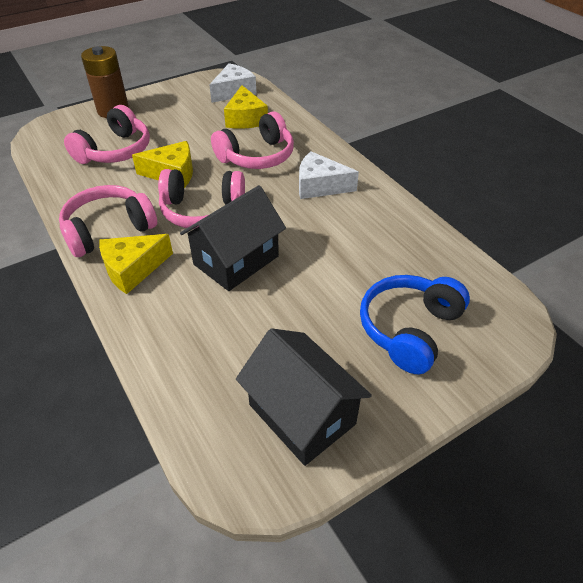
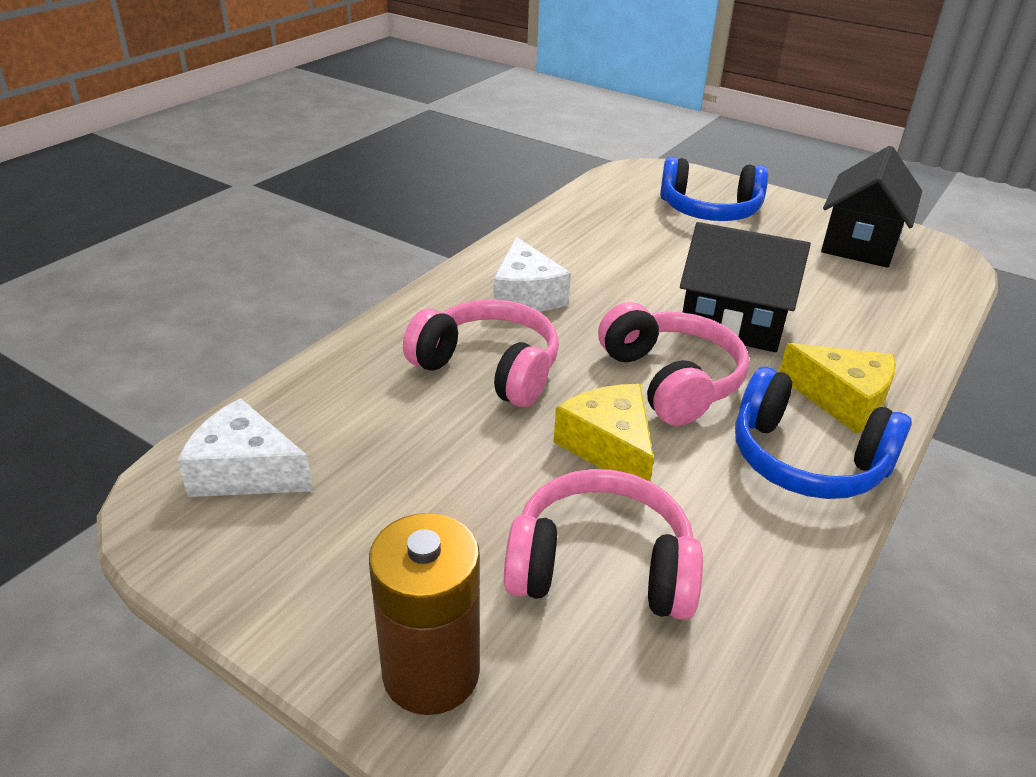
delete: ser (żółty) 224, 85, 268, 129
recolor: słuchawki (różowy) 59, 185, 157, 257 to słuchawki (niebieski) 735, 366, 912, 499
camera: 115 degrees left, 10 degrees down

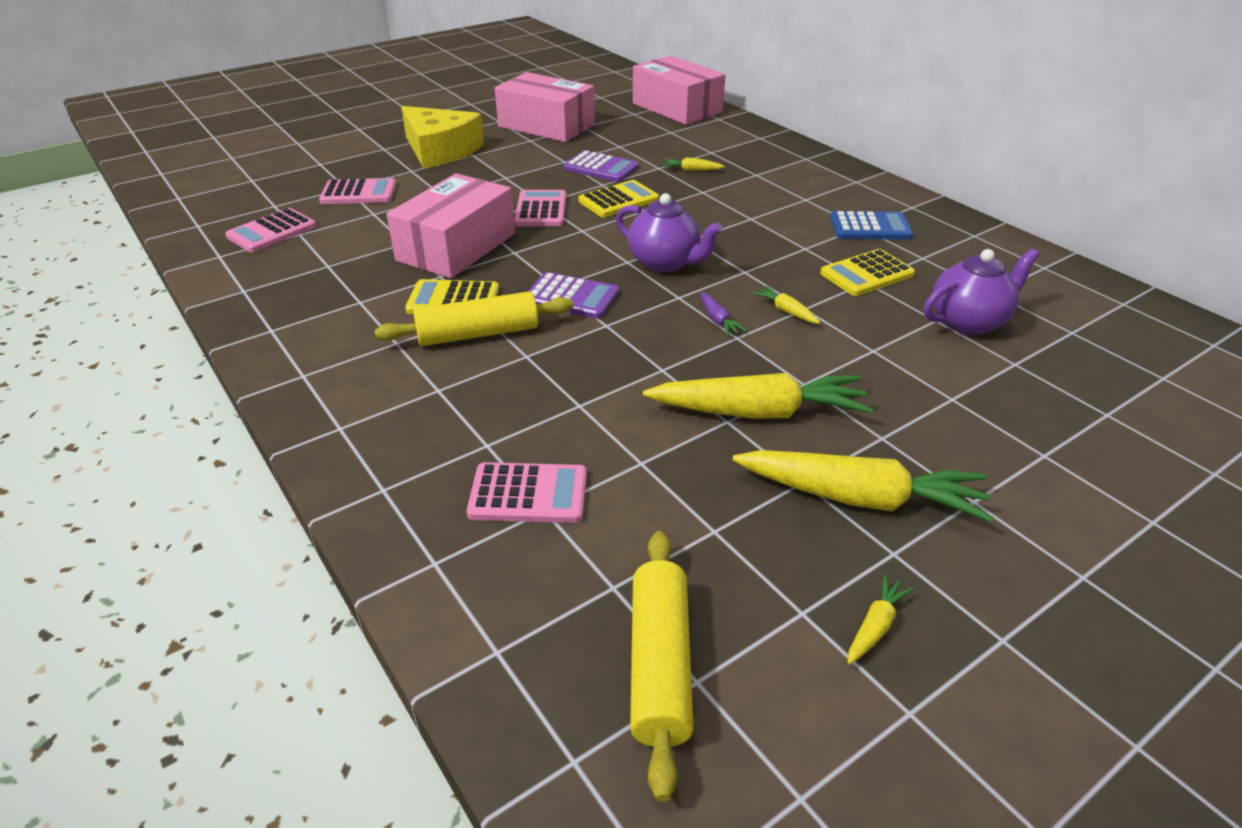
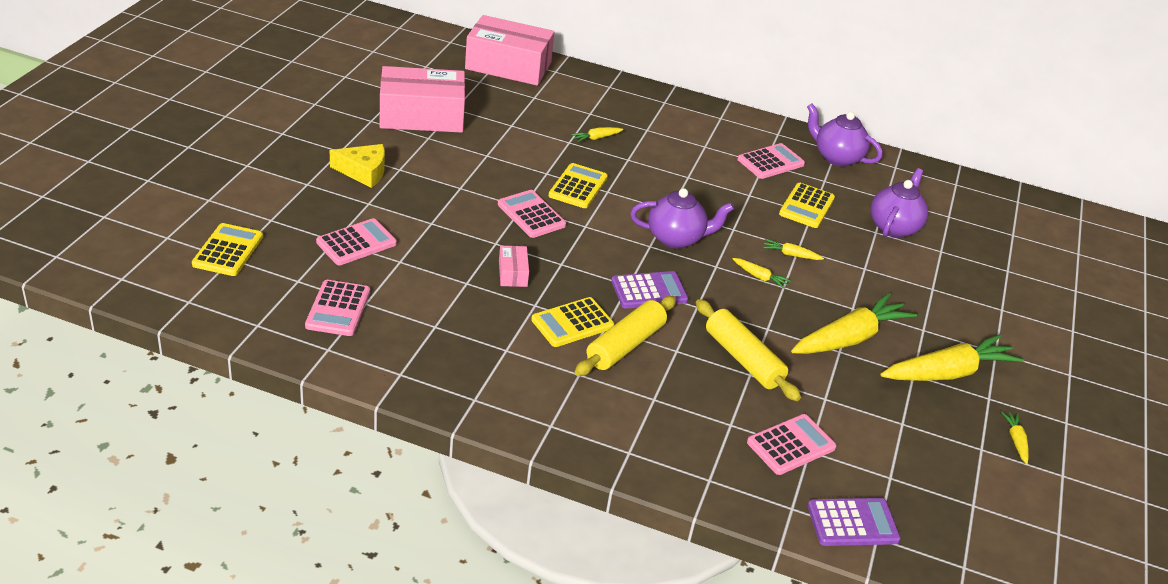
insert: kalkulator (żółty) 192, 223, 263, 276; imbryk (fioletowy) 807, 104, 883, 167
move: kalkulator (fioletowy) 563, 150, 639, 182 to 807, 498, 901, 546; wałek do ciasta (żółty) 630, 531, 694, 802 to 696, 299, 801, 401
recolor: marchewka (fioletowy) 701, 292, 747, 336 to marchewka (żółty) 733, 258, 791, 289; kalkulator (niebieski) 830, 211, 913, 240 to kalkulator (różowy) 737, 143, 805, 179
resize: pudełko (różowy) 386, 173, 515, 278 = 499, 246, 529, 287 x0.43; ser (żółty) 401, 106, 484, 168 = 330, 144, 385, 188 x0.62
camera: 40 degrees left, 0 degrees up

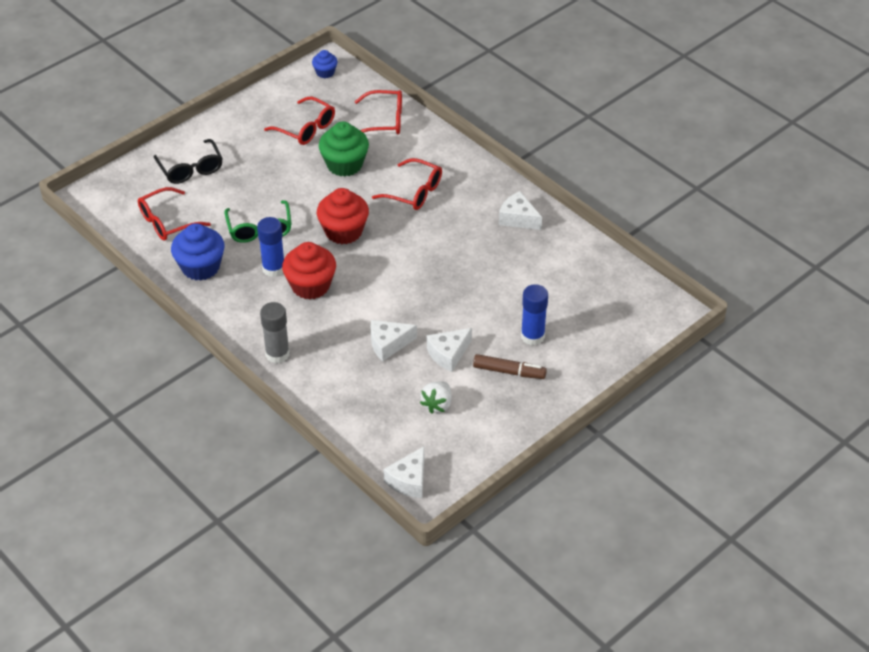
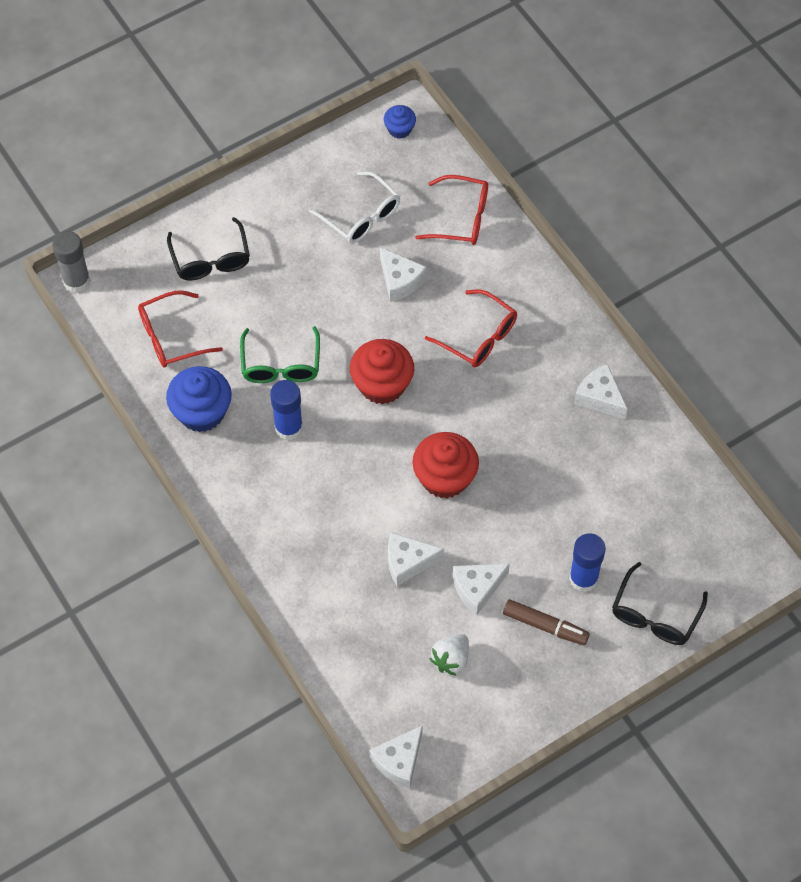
insert: okulary (czarny) 612, 562, 708, 645
move: klej w sztyfcie (szary) 260, 302, 290, 363 to 52, 231, 91, 293; muffinka (czerwony) 282, 242, 336, 300 to 412, 432, 479, 498
replace: muffinka (zielony) 319, 122, 369, 177 to ser (biały) 380, 247, 427, 302
recolor: okulary (czerwony) 264, 97, 335, 145 to okulary (biały) 309, 171, 400, 244
camera: 10 degrees right, 15 degrees up

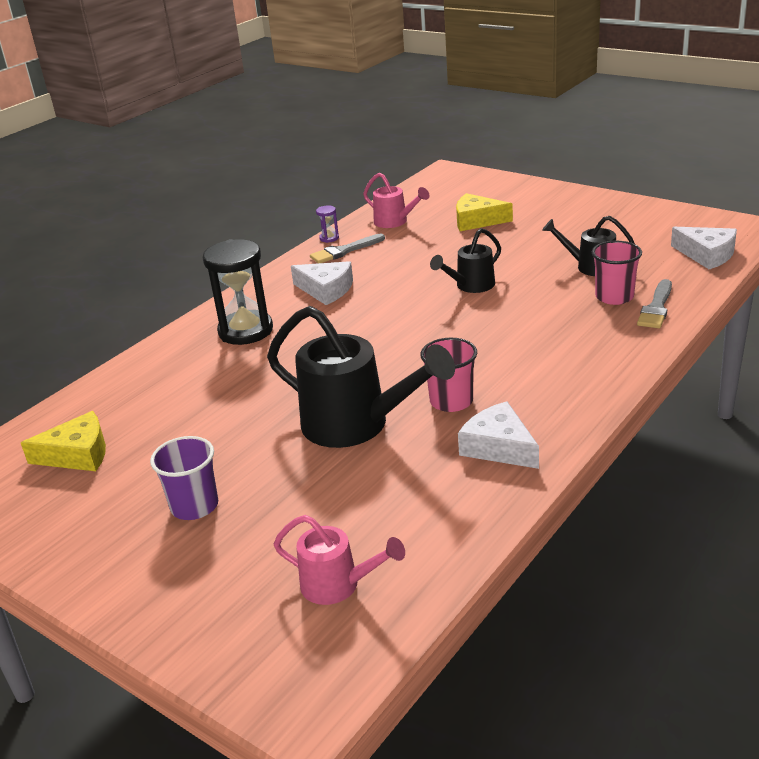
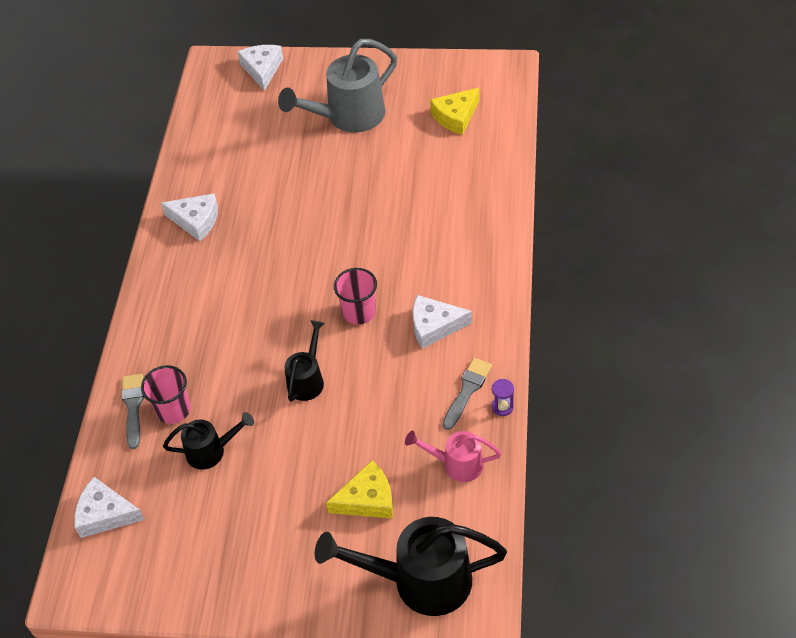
delete: klepsydra (czarny) 203, 239, 273, 345; konewka (różowy) 274, 515, 405, 605
insert: ser (biały) 238, 45, 283, 91
move: konewka (czarny) 267, 306, 455, 448 to 315, 517, 507, 616; szklanka (różowy) 420, 338, 477, 412 to 334, 268, 377, 324
replace: szklanka (fioletowy) 150, 436, 218, 520 to konewka (szary) 278, 39, 397, 133
camera: 150 degrees right, 20 degrees up

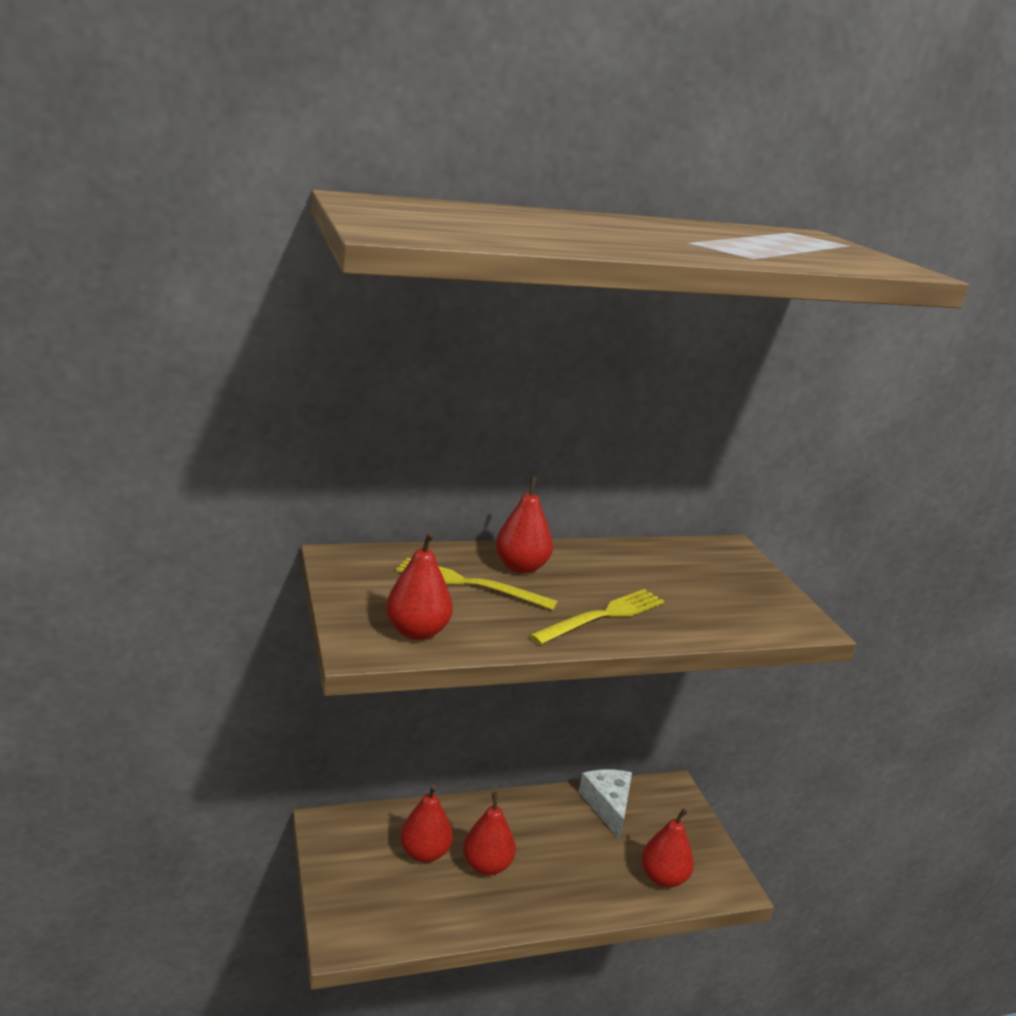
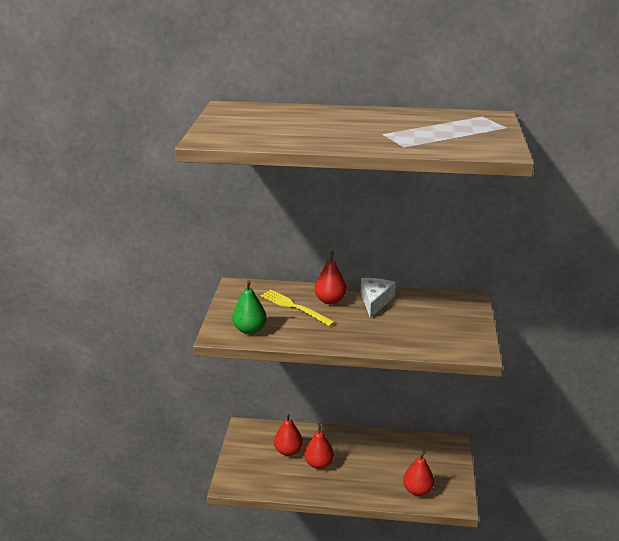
delete: widelec (żółty) 530, 589, 664, 645
move: ser (biały) 579, 769, 632, 840 to 361, 278, 396, 318
recolor: gruszka (czerwony) 386, 532, 453, 640 to gruszka (zielony) 232, 280, 267, 334
camera: 25 degrees right, 5 degrees up

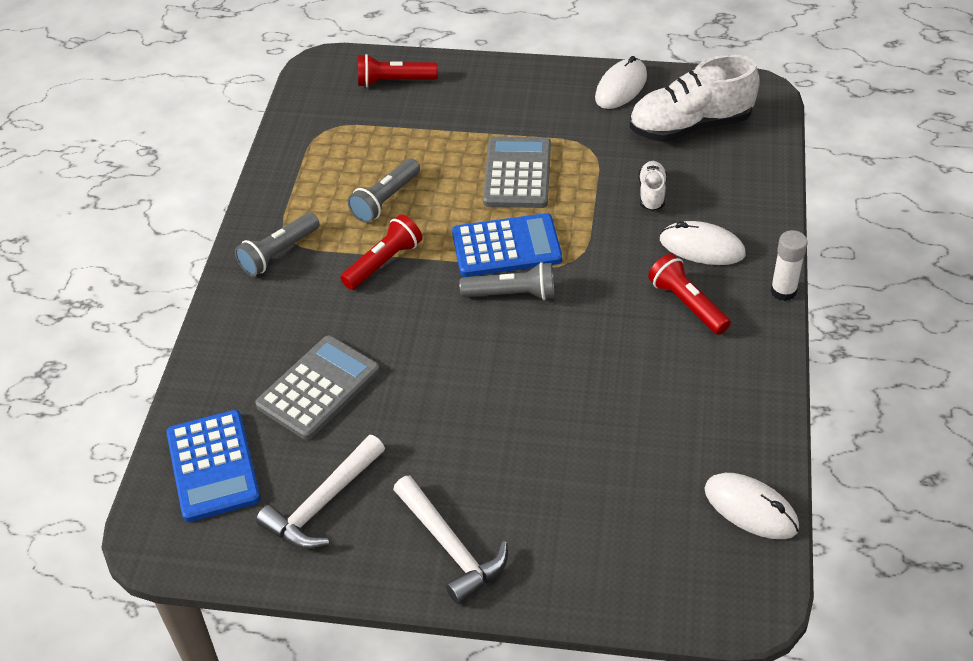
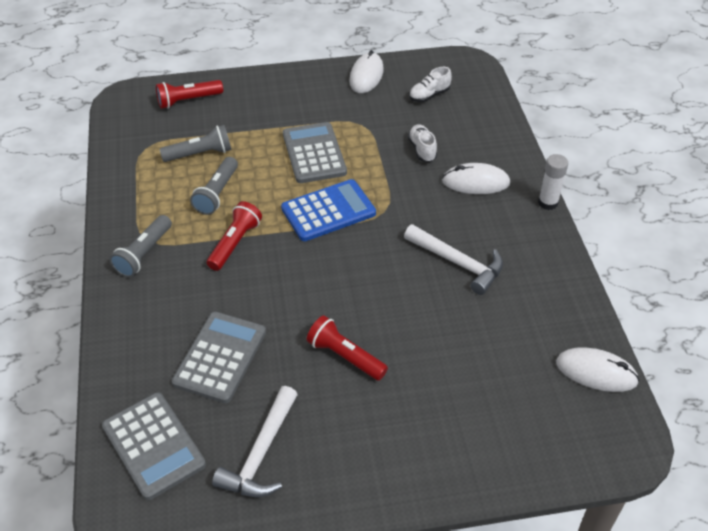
move: młotek (biały) 393, 476, 508, 604 to 404, 224, 503, 295; latarka (szary) 459, 262, 554, 300 to 160, 125, 231, 162; latarka (czerwony) 648, 254, 731, 335 to 307, 316, 388, 381
recolor: kalkulator (niebieski) 166, 410, 261, 522 to kalkulator (szary) 102, 392, 206, 500
resize: but (biały) 630, 54, 760, 142 = 409, 67, 452, 102 x0.48
camera: 20 degrees left, 0 degrees up

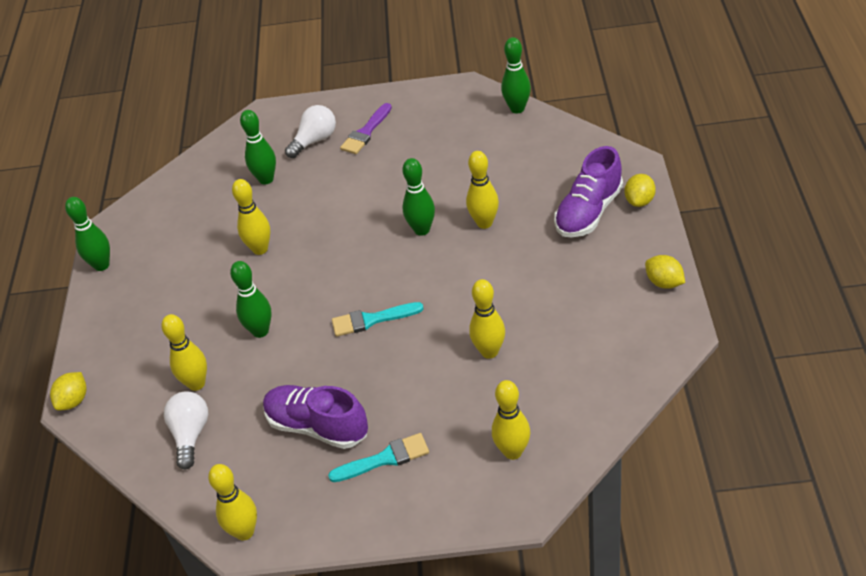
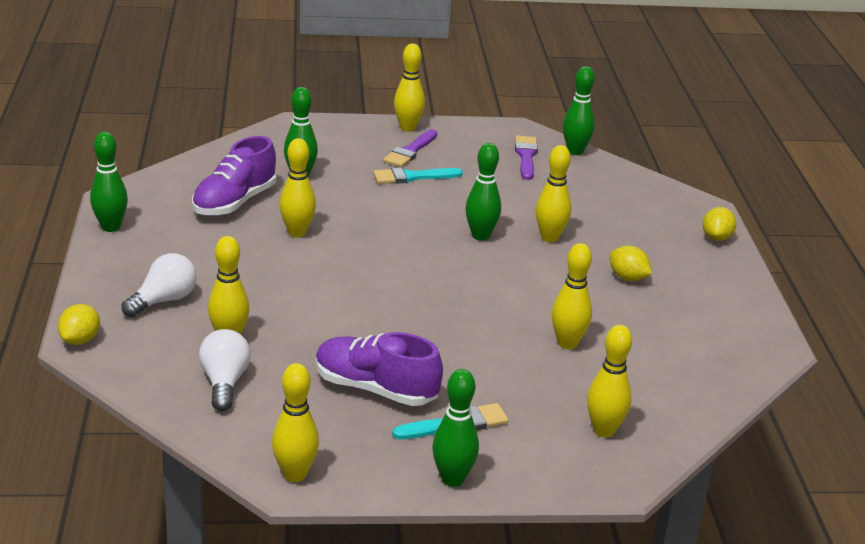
insert: kręgiel (żółty) 394, 43, 425, 132; pędzel (fioletowy) 515, 136, 538, 180
move: kręgiel (zielony) 230, 261, 272, 338 to 432, 369, 479, 487; żarówka (biały) 285, 105, 336, 158 to 122, 253, 197, 317; pędzel (turkusowy) 332, 302, 424, 337 to 373, 167, 463, 184; but (fioletowy) 554, 146, 623, 238 to 192, 136, 276, 216; cytryna (żółty) 645, 255, 685, 289 to 610, 245, 652, 281
camera: 10 degrees left, 15 degrees down

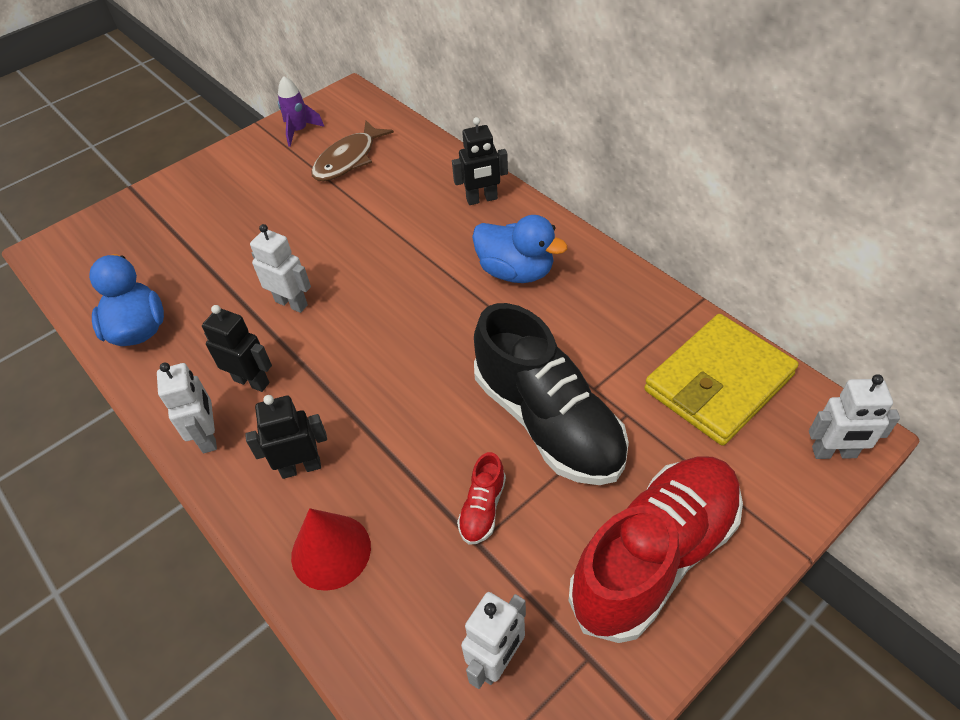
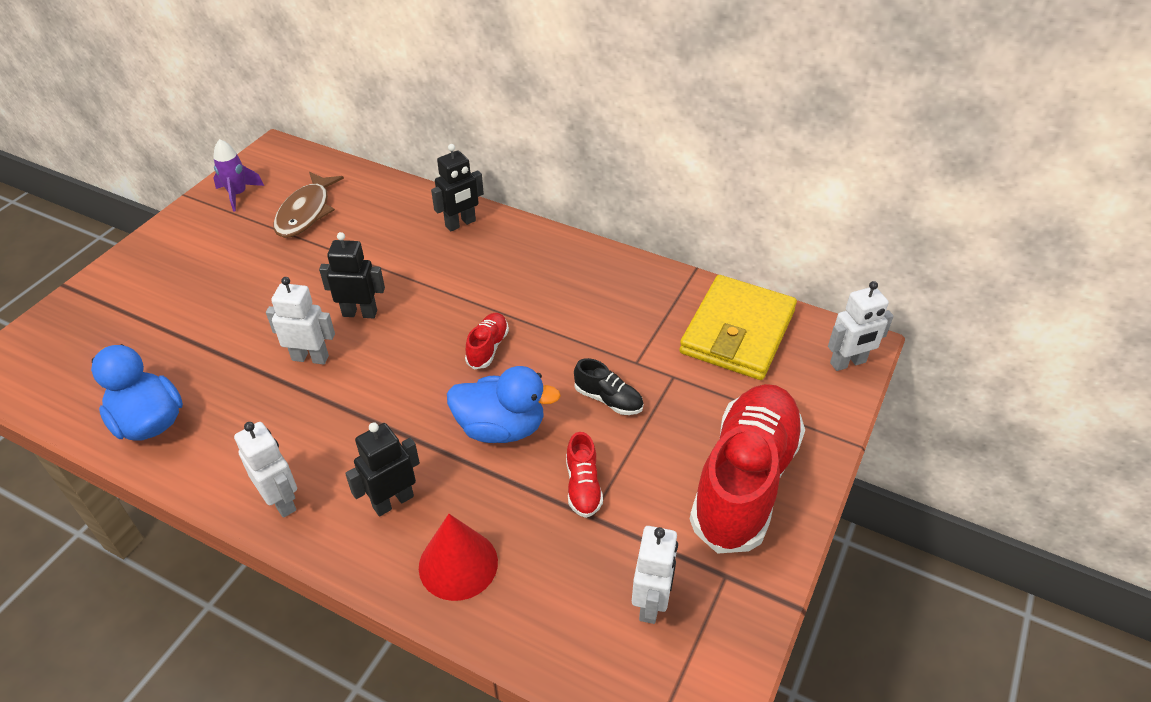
insert: but (czerwony) 465, 313, 509, 369
move: robot (czarny) 202, 305, 272, 392 to 319, 232, 385, 318; kaczka (niebieski) 472, 215, 568, 283 to 447, 366, 561, 443
resize: but (czarny) 474, 303, 629, 485 = 574, 358, 644, 415 x0.41
camera: 25 degrees left, 5 degrees down

